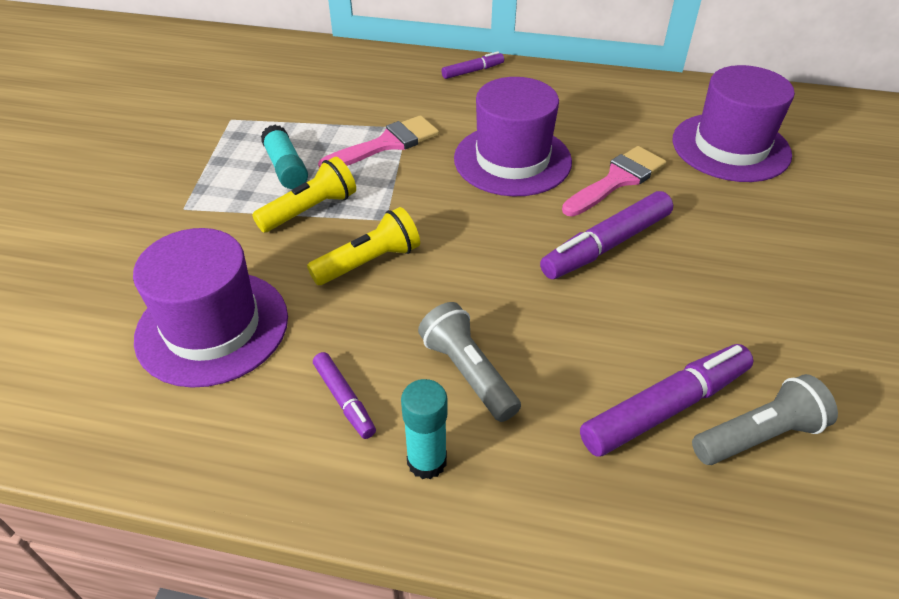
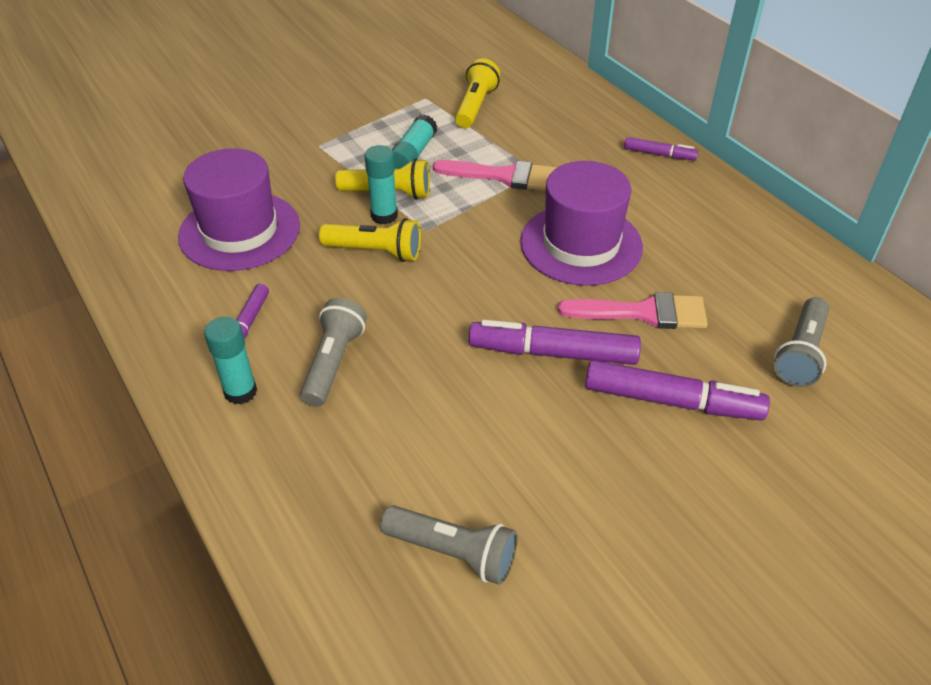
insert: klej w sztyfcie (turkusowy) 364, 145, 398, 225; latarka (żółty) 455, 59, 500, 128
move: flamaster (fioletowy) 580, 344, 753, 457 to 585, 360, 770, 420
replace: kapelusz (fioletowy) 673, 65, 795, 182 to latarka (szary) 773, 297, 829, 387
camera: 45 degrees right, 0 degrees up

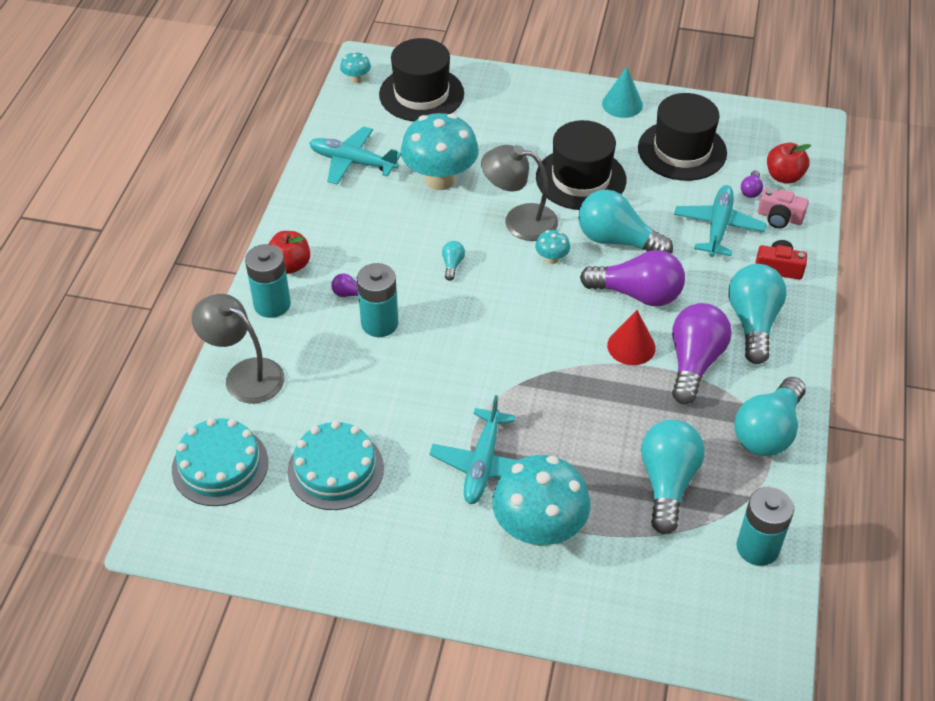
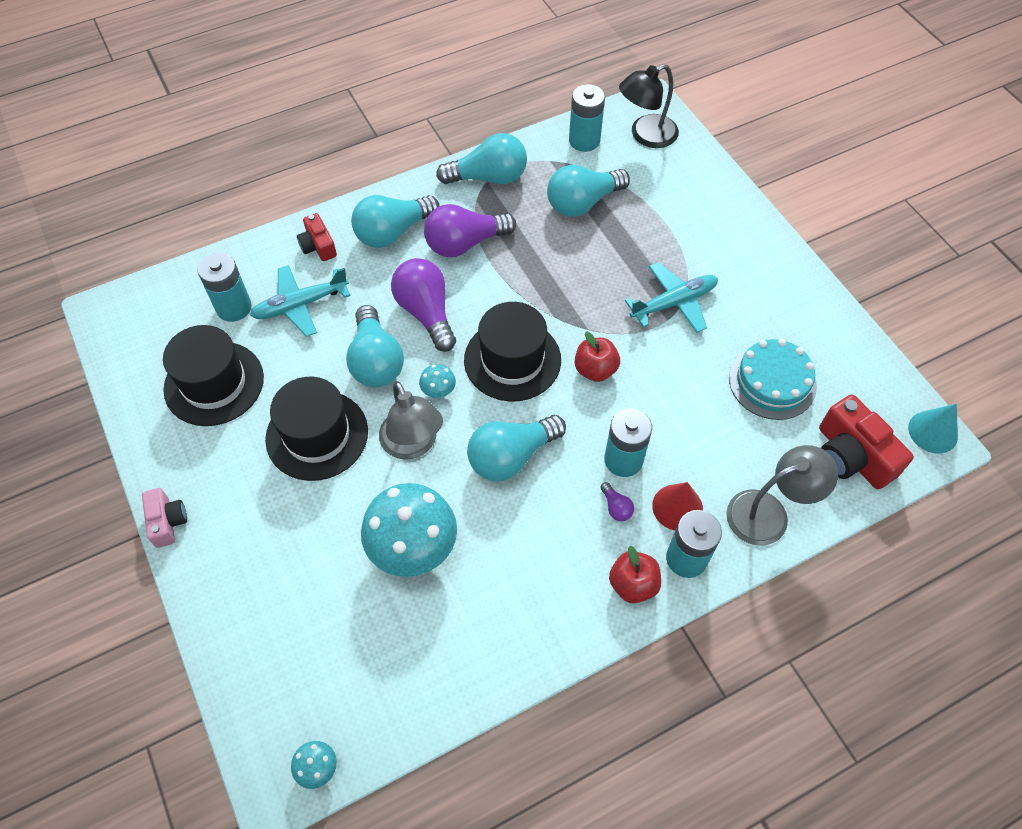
delete: samolot (turkusowy) 309, 126, 401, 185; grzyb (turkusowy) 492, 455, 591, 546
insert: lampka (czarny) 619, 64, 679, 148
move: kapelusz (czarny) 379, 38, 464, 122 to 464, 302, 561, 401; stożek (turkusowy) 602, 67, 643, 118 to 908, 404, 958, 454; stożek (czerwony) 607, 310, 656, 365 to 652, 482, 703, 530; aparat fotograficzny (różowy) 757, 188, 809, 228 to 142, 488, 187, 548; jabłko (czerwony) 767, 143, 811, 184 to 575, 332, 620, 382
replace: tort (turkusowy) 172, 418, 268, 506 to aparat fotograficzny (czerwony) 819, 394, 914, 489; żarówka (fioletowy) 741, 170, 763, 198 to bateria (turkusowy) 198, 253, 252, 322
rotate: lampka (szary) 192, 294, 285, 404 = 726, 445, 838, 545 105 degrees counterclockwise
resize: żarówka (turkusowy) 442, 241, 465, 281 = 467, 415, 566, 481 x2.36
camera: 130 degrees left, 10 degrees up

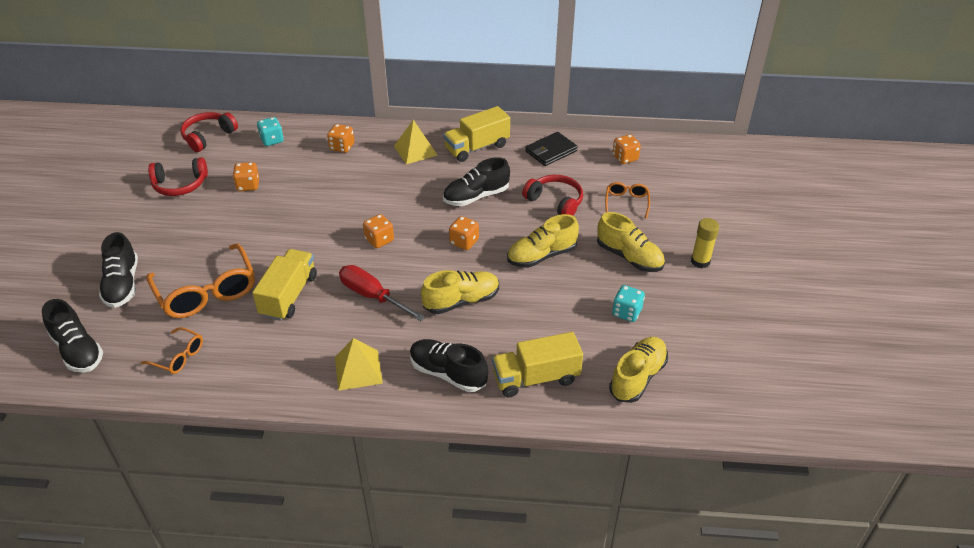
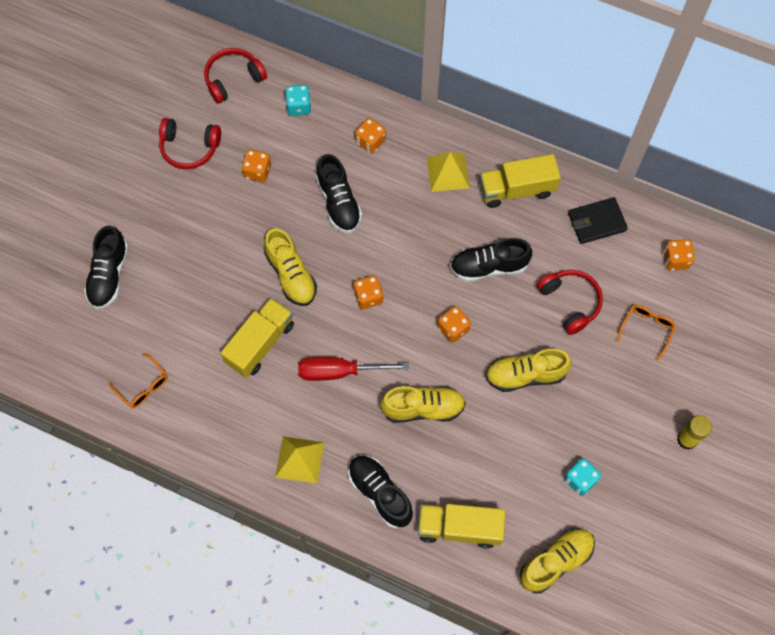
delete: okulary (pomarańczowy) 146, 244, 255, 318
move: but (czarny) 42, 299, 103, 373 to 316, 154, 362, 233; but (żółty) 597, 212, 665, 272 to 264, 228, 317, 306
rotate: śrubokręt (czerwony) 339, 265, 425, 321 = 298, 357, 409, 381 60 degrees counterclockwise
camera: 20 degrees right, 25 degrees up

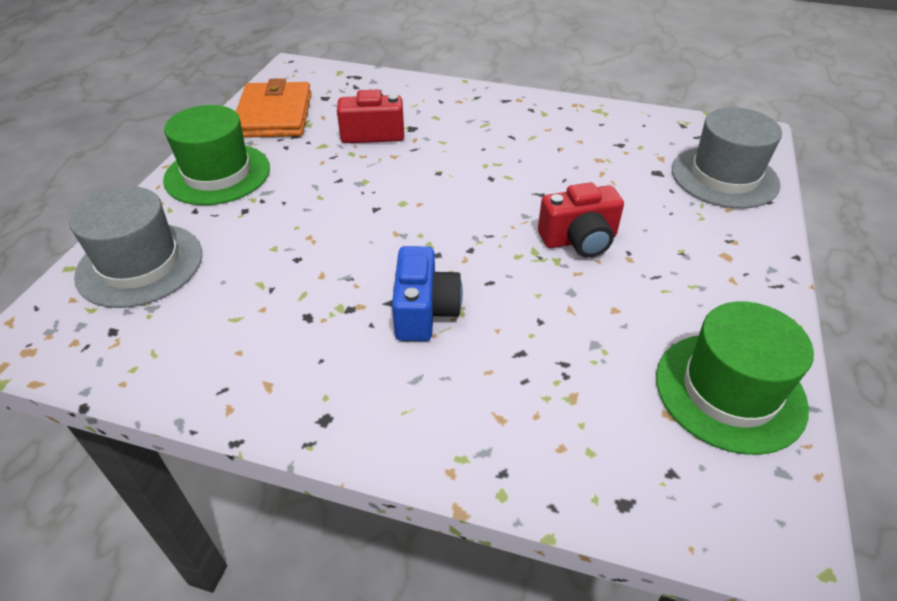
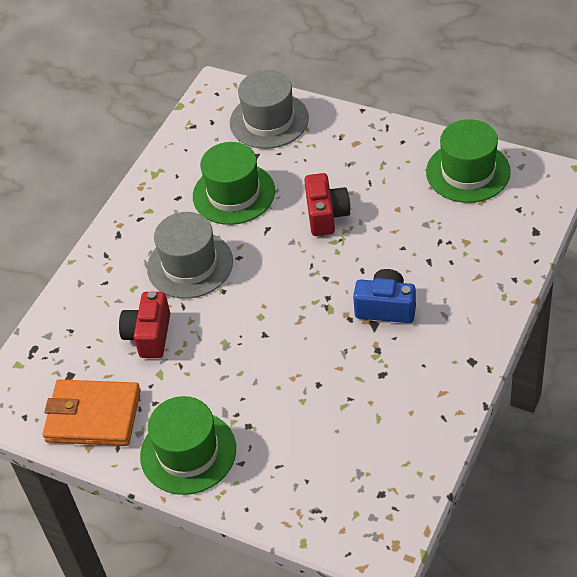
insert: kapelusz (zielony) 193, 142, 275, 225
move: kapelusz (szary) 69, 186, 202, 308 to 147, 212, 233, 299
camera: 75 degrees left, 5 degrees up

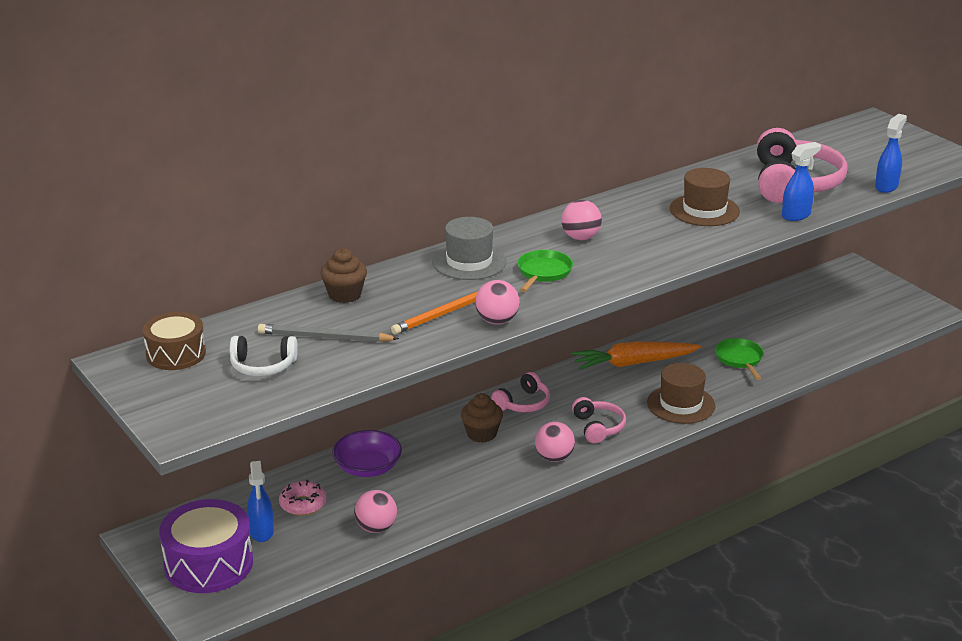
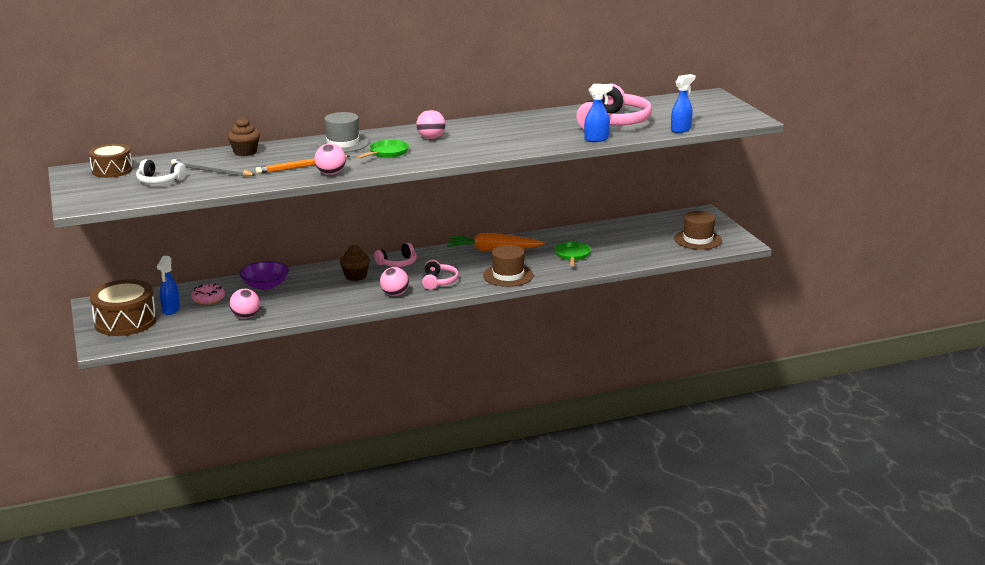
move: kapelusz (brązowy) 670, 168, 740, 226 to 674, 211, 722, 250
recolor: bęben (fioletowy) 159, 499, 253, 593 to bęben (brązowy) 90, 279, 157, 336
camera: 15 degrees right, 5 degrees down

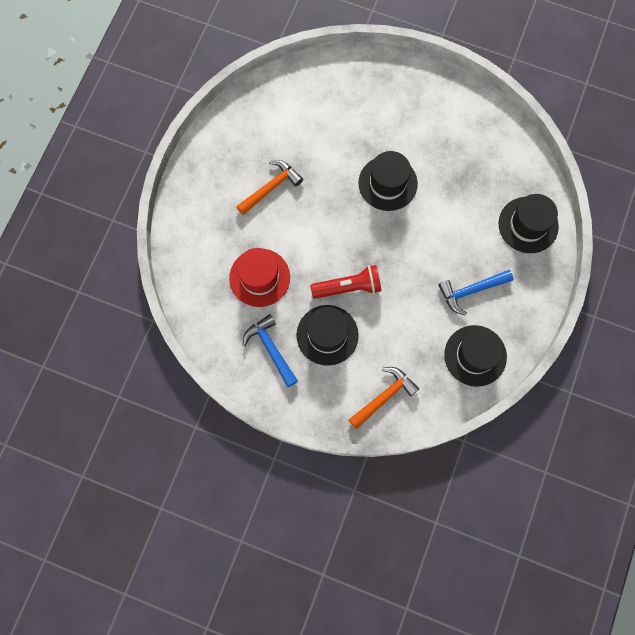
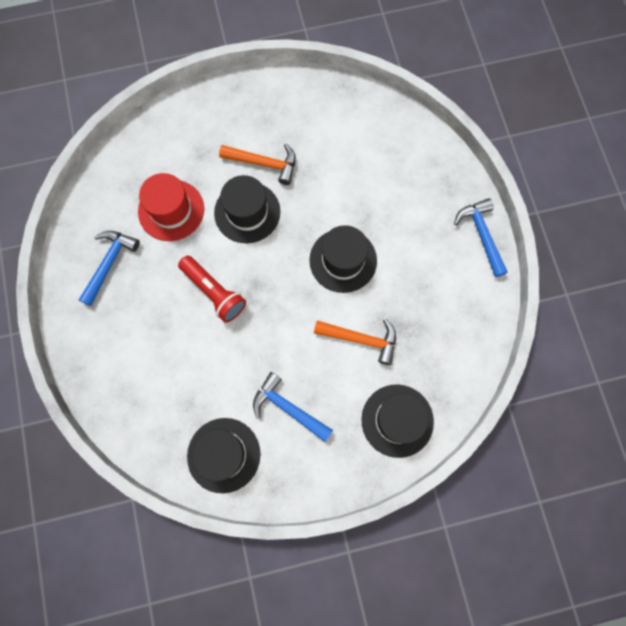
insert: młotek (niebieski) 454, 198, 508, 277
move: kapelusz (czarny) 297, 305, 359, 366 to 214, 175, 280, 243; młotek (pomarańczowy) 349, 367, 419, 429 to 314, 319, 396, 365
camera: 55 degrees right, 0 degrees up

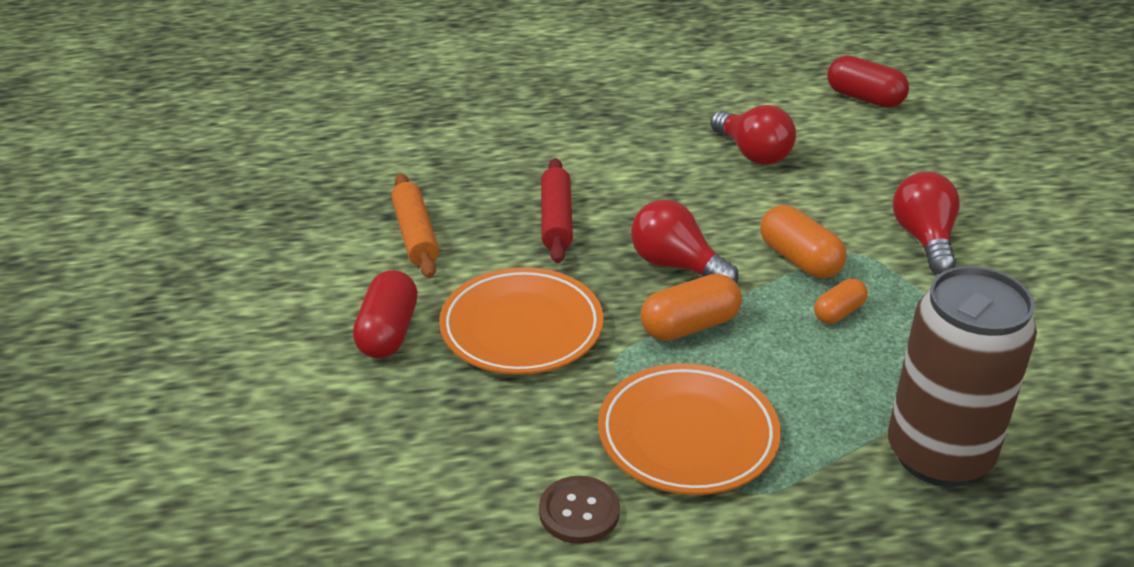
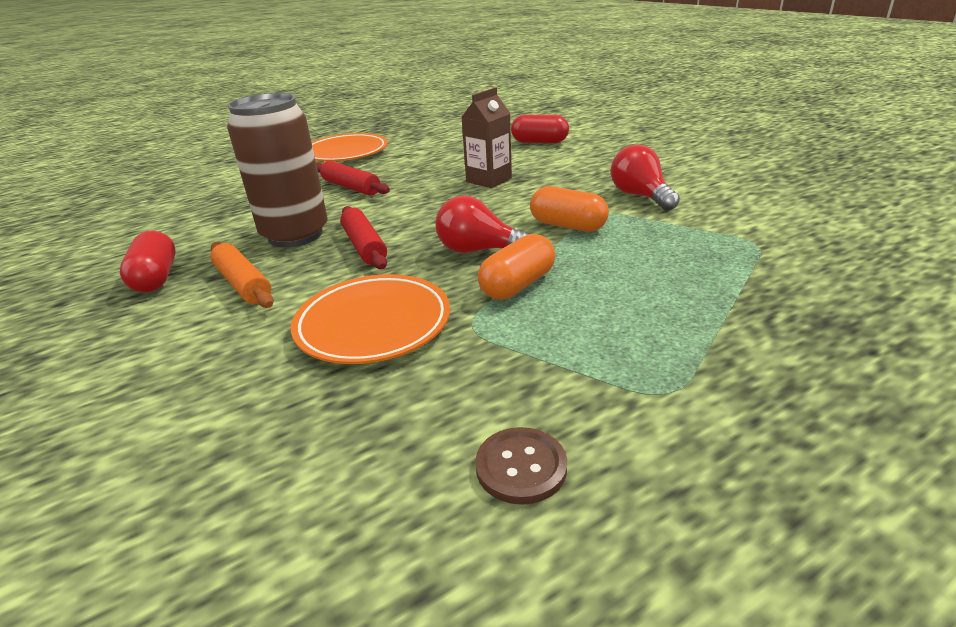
delete: kapsułka (pomarańczowy) 814, 278, 868, 324
insert: wałek do ciasta (czerwony) 316, 161, 390, 196
move: kapsułka (czerwony) 353, 270, 418, 358 to 120, 231, 176, 292; talerz (pomarańczowy) 598, 363, 781, 495 to 312, 133, 388, 161; puszka (brązowy) 888, 266, 1037, 487 to 227, 93, 328, 247
replace: żarówka (czerwony) 711, 105, 796, 165 to karton mleka (brązowy) 461, 87, 512, 188
camera: 20 degrees left, 5 degrees down

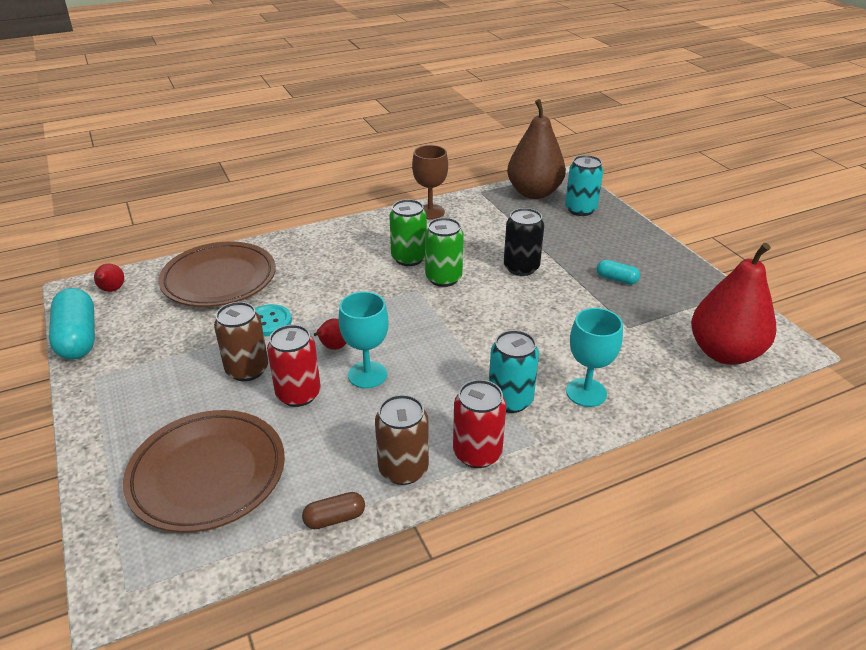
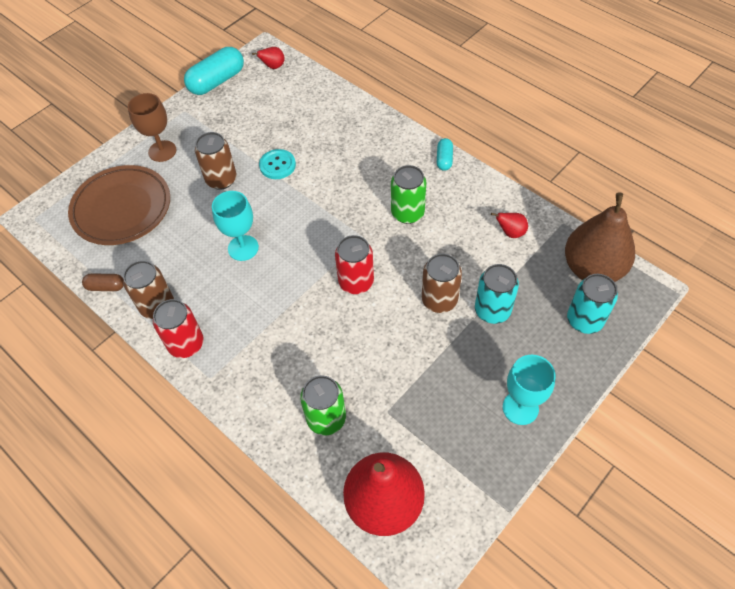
delete: talerz (brązowy) 159, 241, 276, 307
move: puszka (czerwony) 267, 325, 321, 407 to 335, 235, 374, 294; gruszka (czerwony) 314, 318, 346, 350 to 491, 213, 528, 238; kielich (brązowy) 412, 145, 448, 219 to 128, 93, 177, 162; puszka (zielony) 425, 218, 464, 287 to 300, 376, 346, 435; puszka (turkusowy) 489, 330, 539, 413 to 475, 264, 519, 324; kielich (turkusowy) 566, 308, 623, 407 to 503, 355, 555, 425; kapsułka (turkusowy) 597, 260, 640, 285 to 437, 138, 453, 171
recolor: puszka (czarny) 504, 208, 544, 276 to puszka (brązowy) 422, 254, 462, 313
rotate: kapsułka (brązowy) 302, 492, 365, 529 = 82, 273, 124, 291 45 degrees counterclockwise
camera: 70 degrees right, 20 degrees up

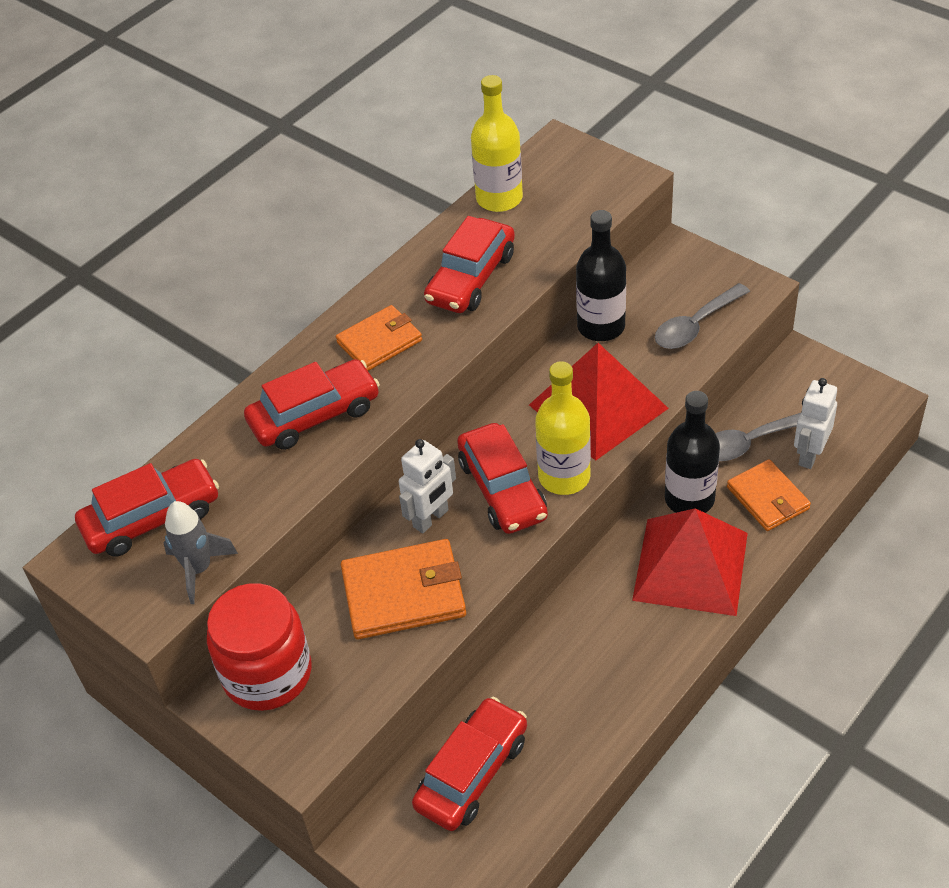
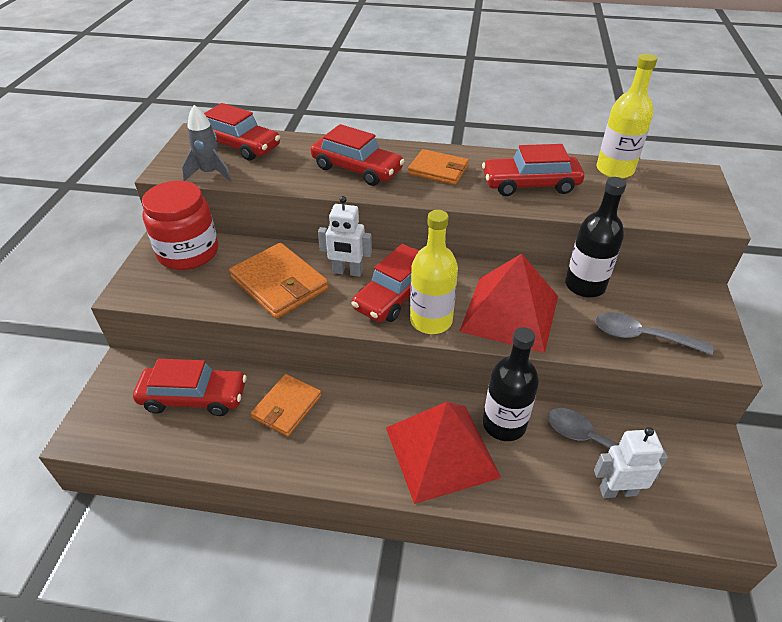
move: portfel (pomarańczowy) 727, 459, 811, 531 to 251, 374, 322, 437
camera: 55 degrees right, 5 degrees down

